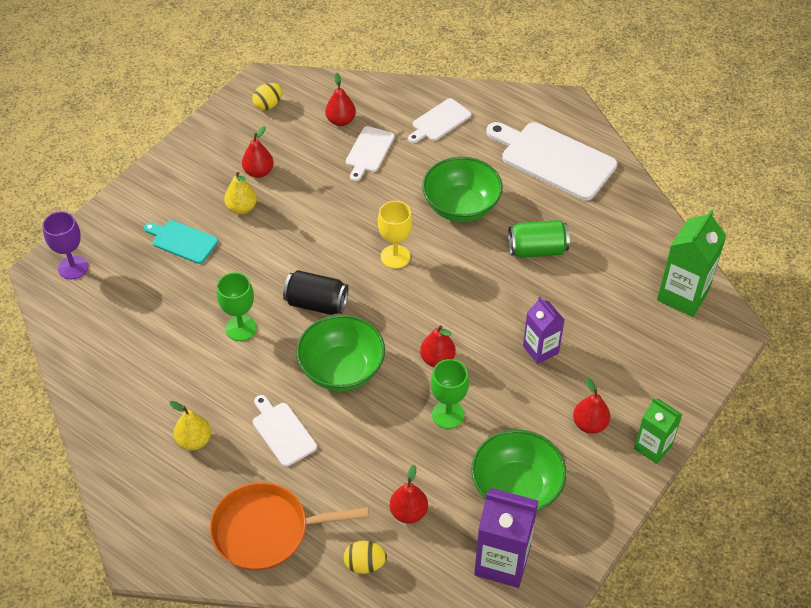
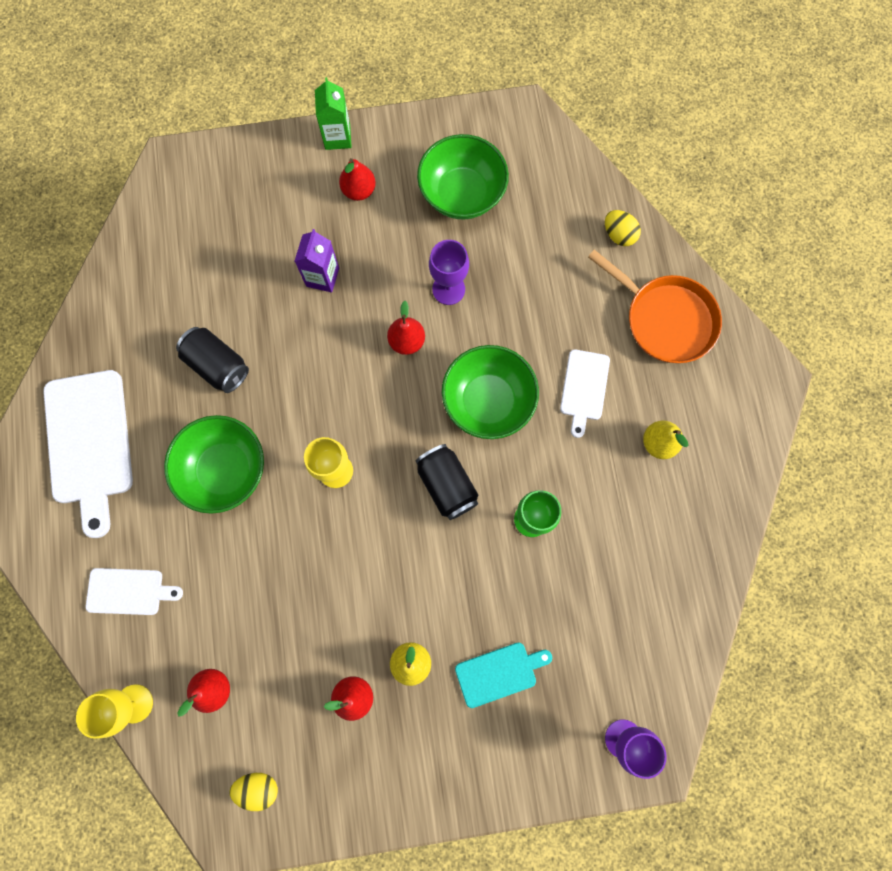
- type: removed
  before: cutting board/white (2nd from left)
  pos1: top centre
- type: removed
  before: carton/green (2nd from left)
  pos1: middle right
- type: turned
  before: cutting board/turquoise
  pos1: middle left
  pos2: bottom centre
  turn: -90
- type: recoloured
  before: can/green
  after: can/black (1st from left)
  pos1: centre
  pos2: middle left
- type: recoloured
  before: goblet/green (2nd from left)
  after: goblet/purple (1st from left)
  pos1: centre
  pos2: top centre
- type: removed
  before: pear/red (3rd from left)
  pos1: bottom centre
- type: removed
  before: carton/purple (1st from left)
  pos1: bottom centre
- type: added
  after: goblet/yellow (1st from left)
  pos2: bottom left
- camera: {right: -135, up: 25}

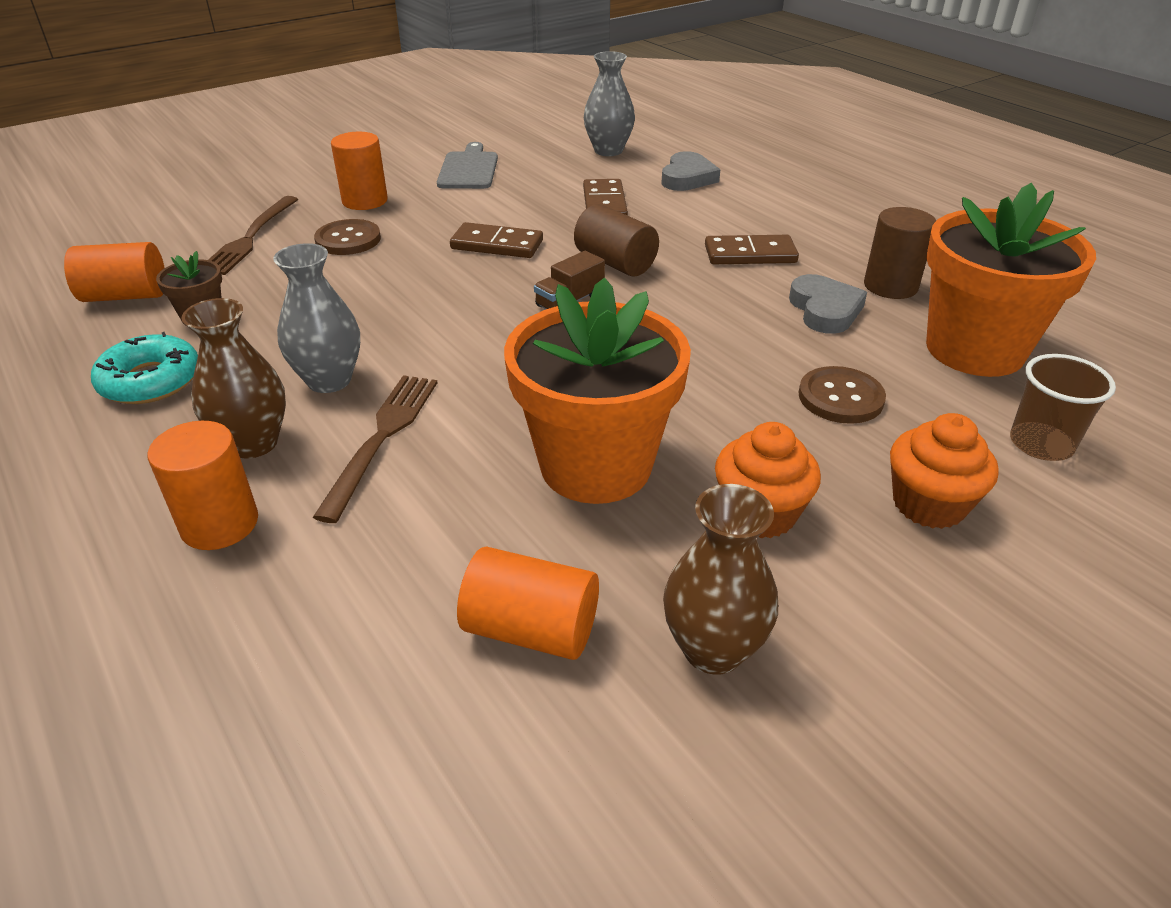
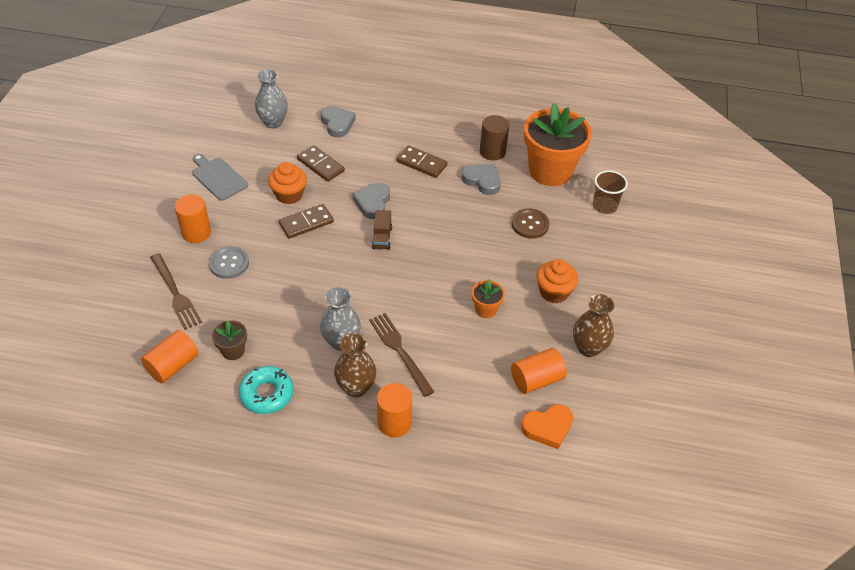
- type: replaced
  before: cylinder/brown (1st from left)
  after: heart/grey (2nd from left)
  pos1: top centre
  pos2: centre
- type: recoloured
  before: button/brown (1st from left)
  after: button/grey
  pos1: top left
  pos2: middle left
- type: turned
  before: domino/brown (3rd from left)
  pos1: top centre
  pos2: top centre
  turn: 75
- type: resized
  before: flower pot/orange (1st from left)
  pos1: centre
  pos2: centre
  scale: 0.44
- type: moved
  before: cupcake/orange (2nd from left in the first image)
  after: cupcake/orange (1st from left)
  pos1: middle right
  pos2: top centre
- type: added
  after: heart/orange
  pos2: bottom centre
- camera: {right: -45, up: 10}

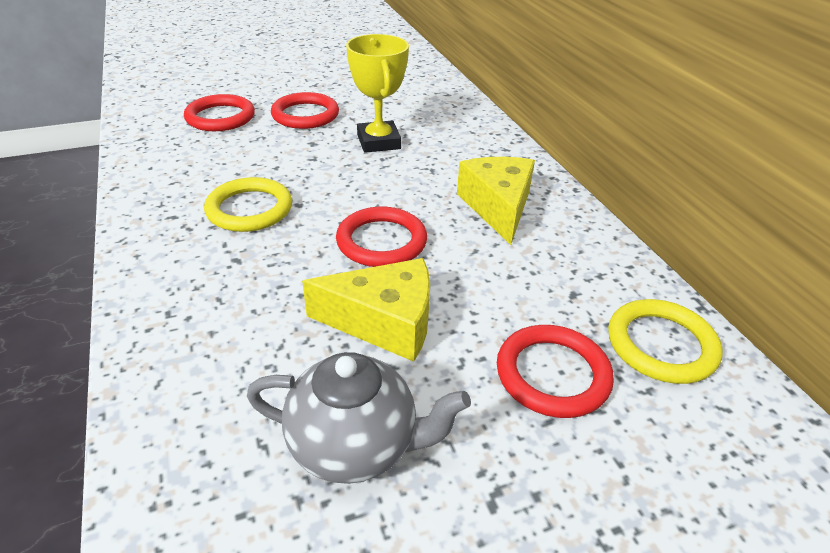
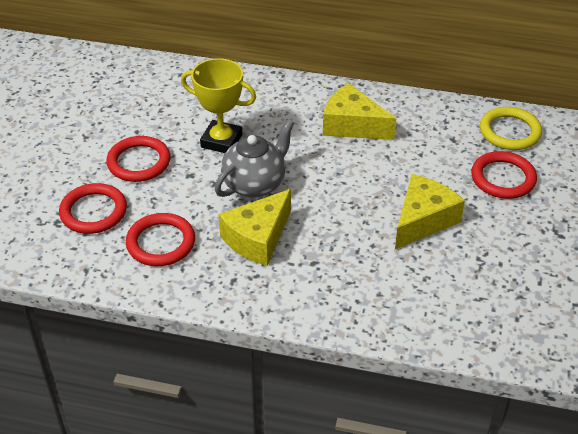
- type: replaced
  before: ring/yellow (1st from left)
  after: cheese/yellow (1st from left)
  pos1: middle left
  pos2: centre
- type: moved
  before: ring/red (3rd from left)
  pos1: centre
  pos2: middle left
- type: moved
  before: teapot/grey
  pos1: bottom centre
  pos2: centre
- camera: {right: -55, up: 5}

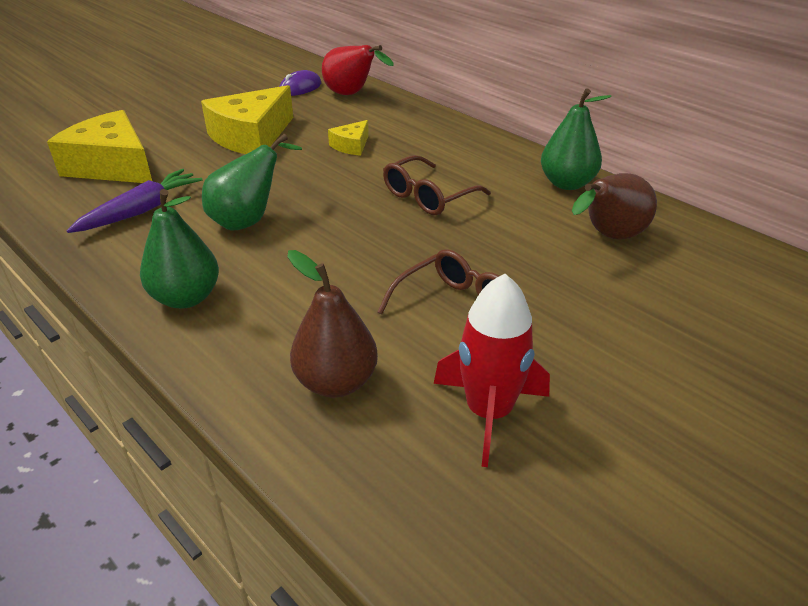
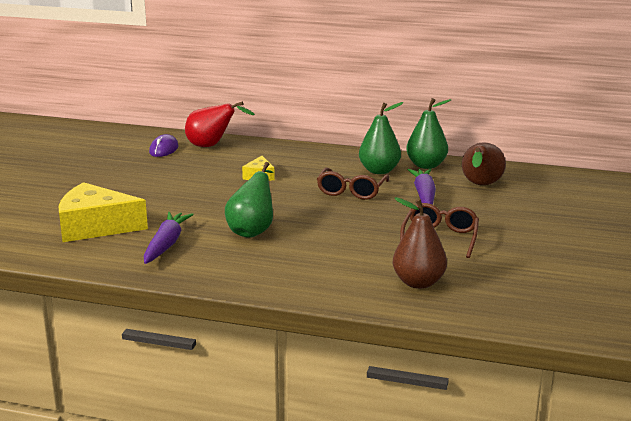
- type: removed
  before: cheese/yellow (2nd from left)
  pos1: top left
- type: moved
  before: pear/green (1st from left in the first image)
  after: pear/green (2nd from left)
  pos1: middle left
  pos2: top centre
- type: removed
  before: rocket/red
  pos1: centre
- type: added
  after: carrot/purple (2nd from left)
  pos2: middle right
- camera: {right: -30, up: -15}

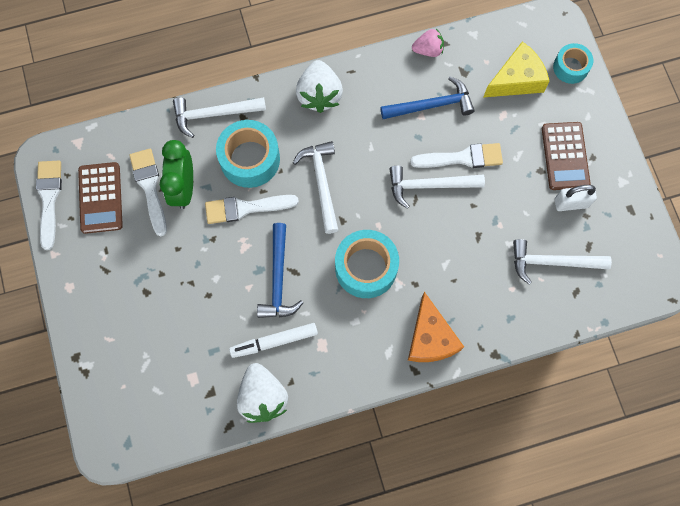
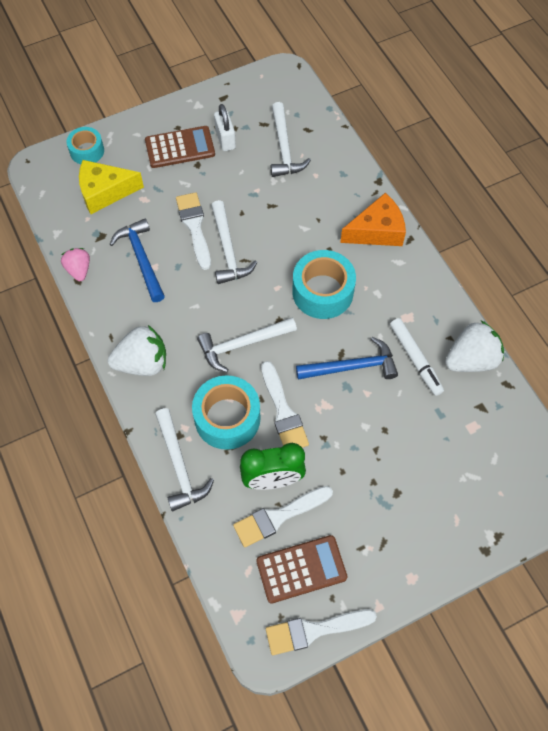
- type: turned
  before: cheese/yellow
  pos1: top right
  pos2: top left
  turn: -60
- camera: {right: -100, up: -10}

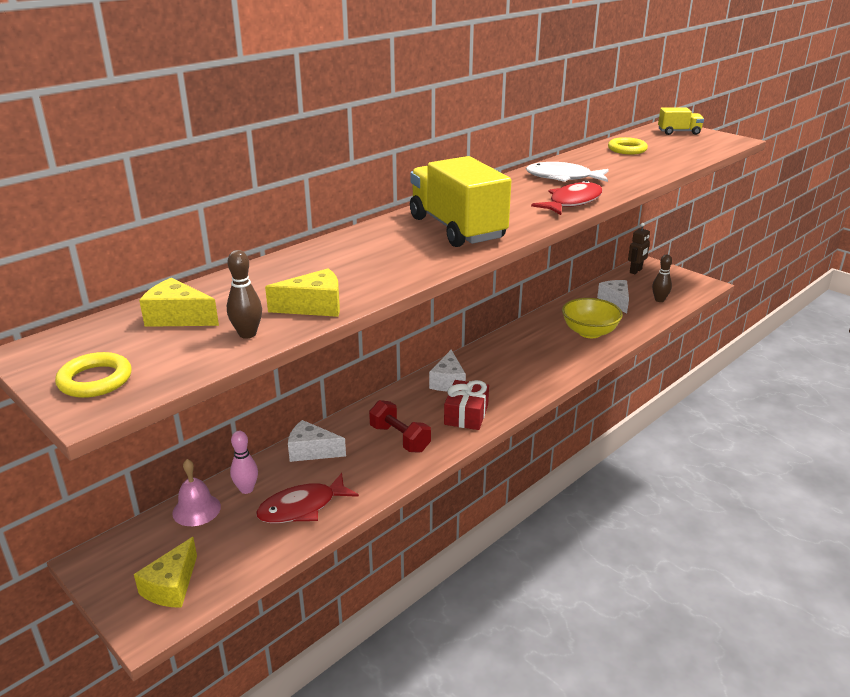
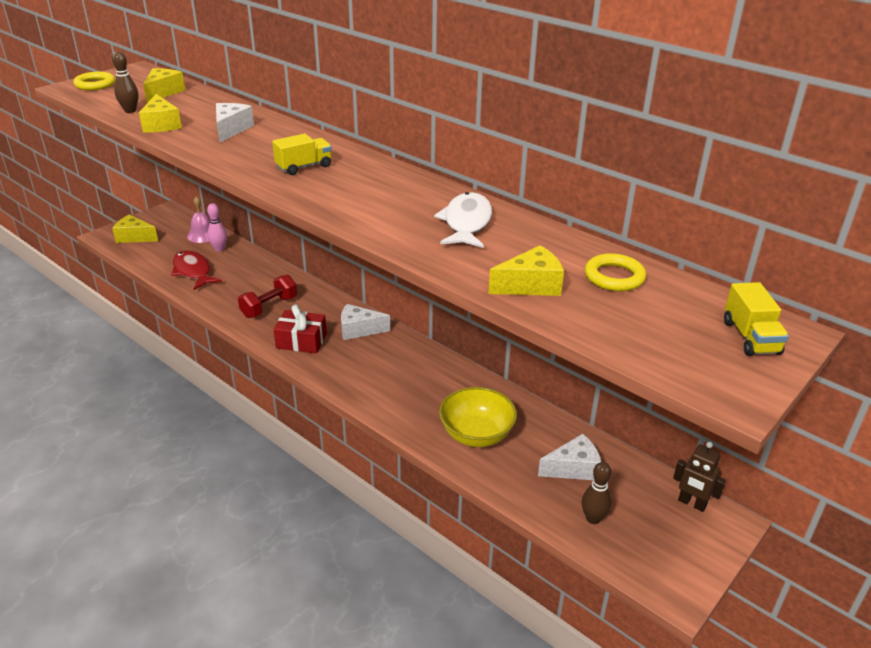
- type: resized
  before: truck/yellow (1st from left)
  pos1: top centre
  pos2: top centre
  scale: 0.48
- type: removed
  before: fish/red (2nd from left)
  pos1: top right
- type: moved
  before: cheese/white (1st from left)
  pos1: centre
  pos2: top left
- type: added
  after: cheese/yellow (4th from left)
  pos2: centre
- camera: {right: 85, up: 5}

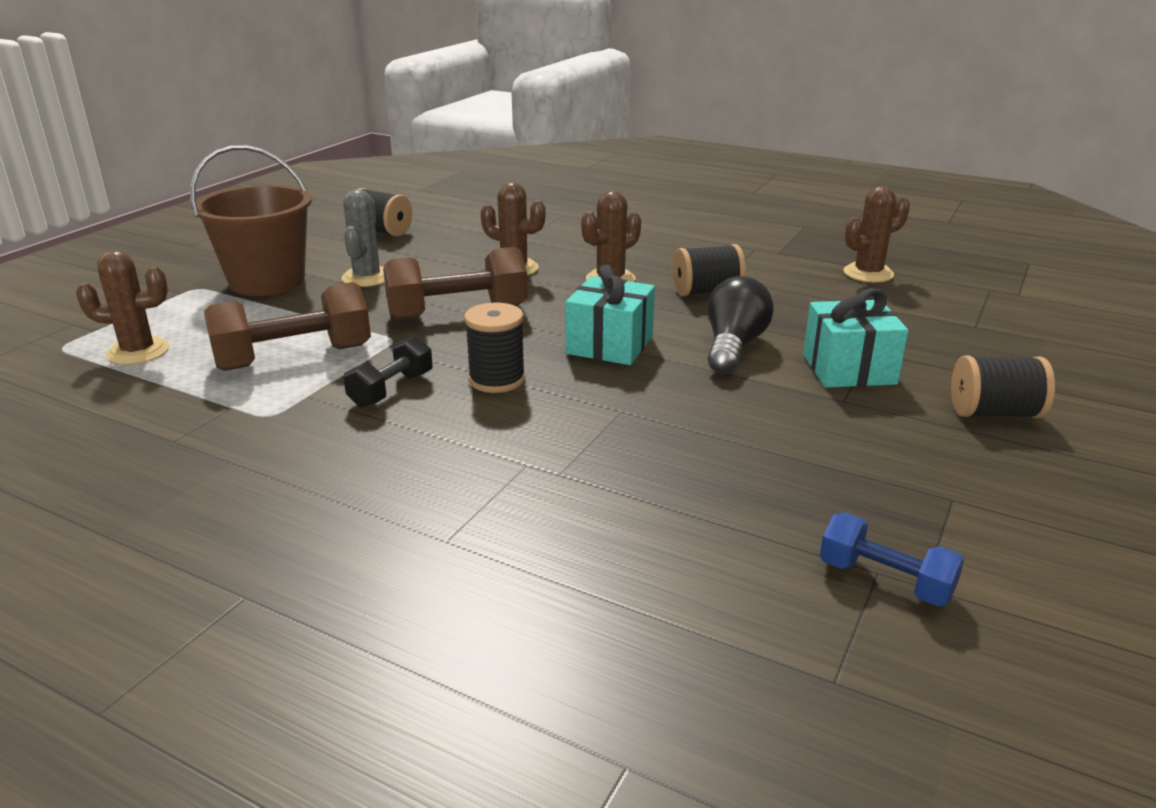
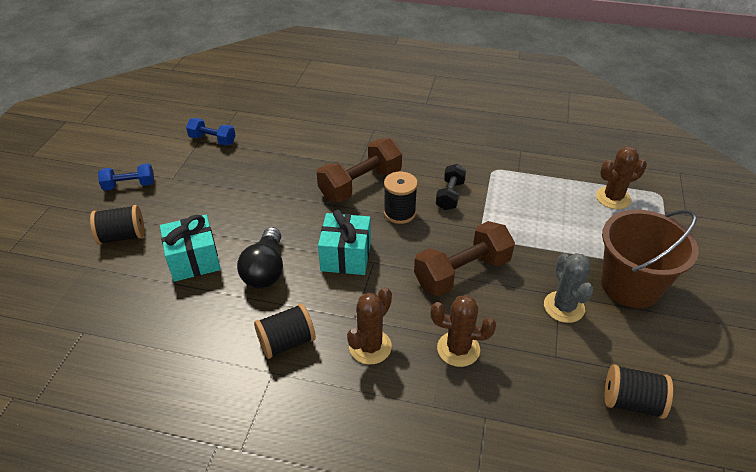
- type: removed
  before: cactus/brown (4th from left)
  pos1: top right
- type: moved
  before: dumbbell/brown (1st from left)
  pos1: middle left
  pos2: centre
- type: added
  after: dumbbell/blue (1st from left)
  pos2: middle left
- camera: {right: 165, up: 15}

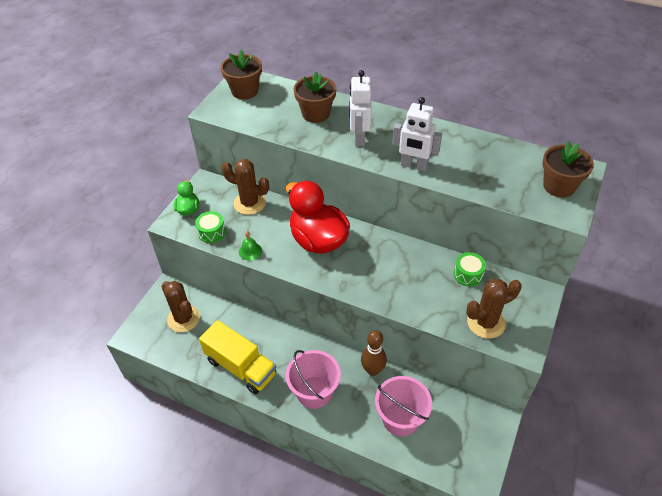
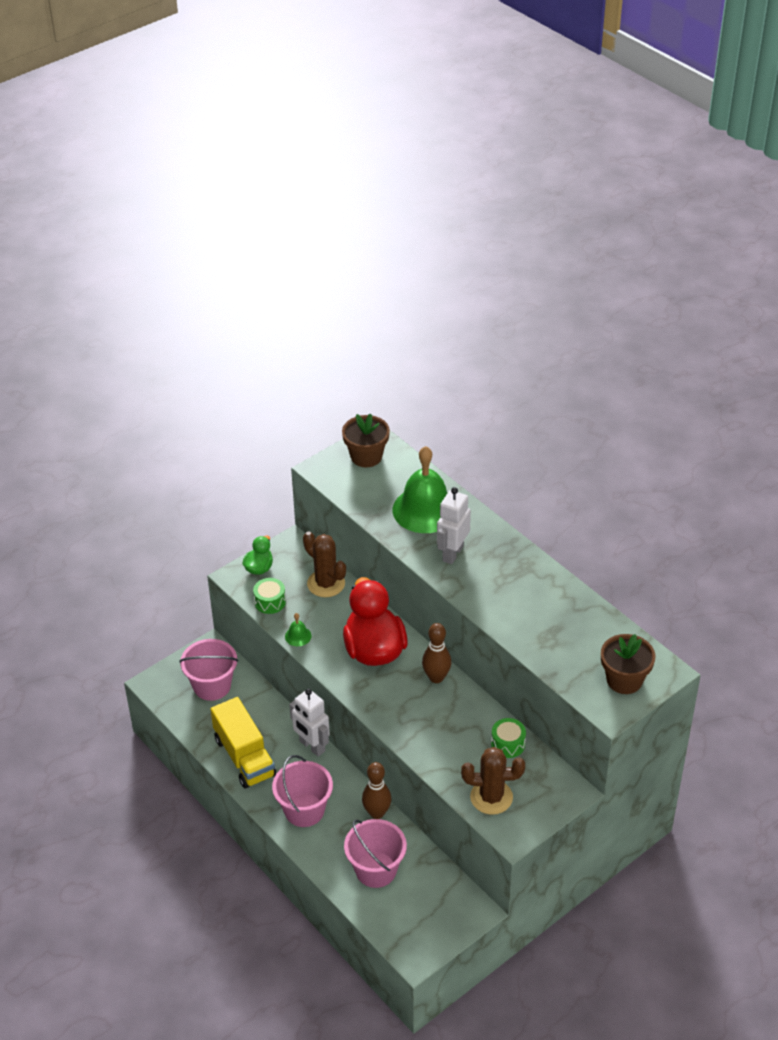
- type: replaced
  before: flower pot/brown (2nd from left)
  after: bell/green (2nd from left)
  pos1: top centre
  pos2: centre
- type: moved
  before: robot/white (2nd from left in the first image)
  after: robot/white (1st from left)
  pos1: top centre
  pos2: bottom centre
- type: replaced
  before: cactus/brown (1st from left)
  after: bucket/pink (1st from left)
  pos1: middle left
  pos2: middle left
- type: added
  after: bowling pin/brown (2nd from left)
  pos2: centre
- camera: {right: 25, up: -5}

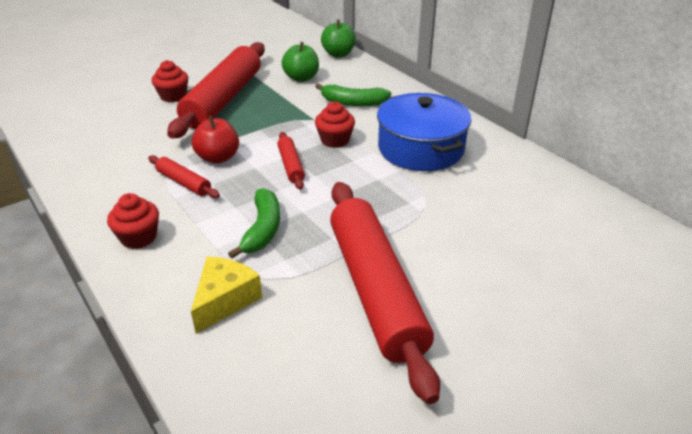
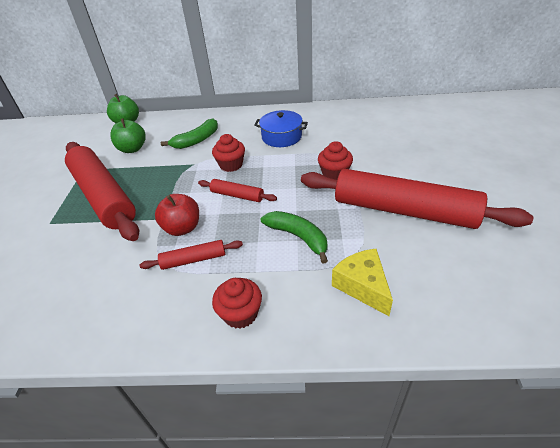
- type: moved
  before: cupcake/red (2nd from left in the first image)
  after: cupcake/red (3rd from left)
  pos1: top left
  pos2: centre
- type: resized
  before: pot/blue
  pos1: top centre
  pos2: top centre
  scale: 0.64
- camera: {right: -50, up: 5}

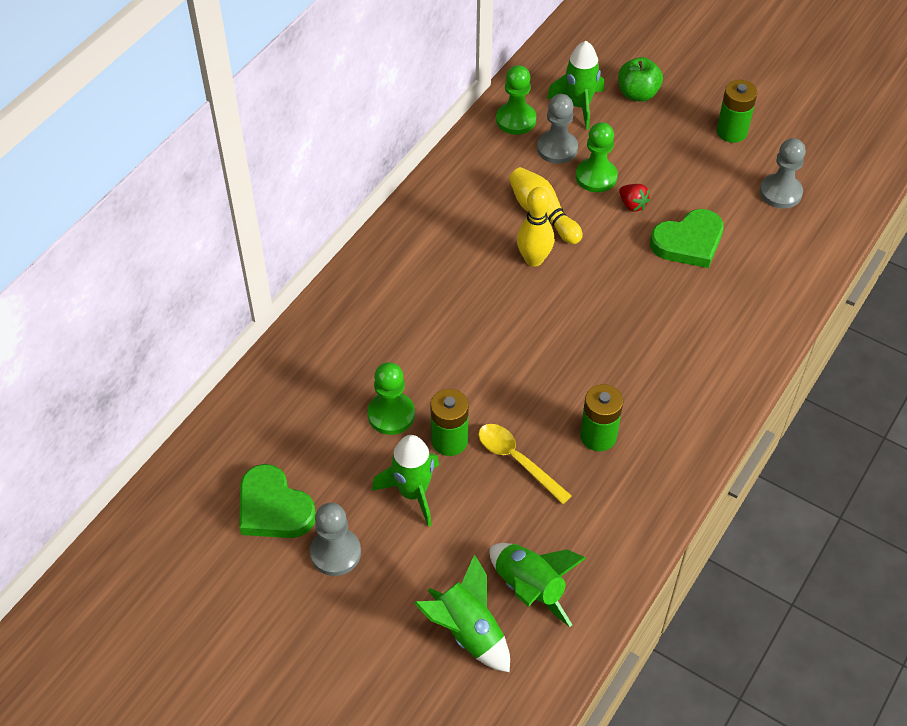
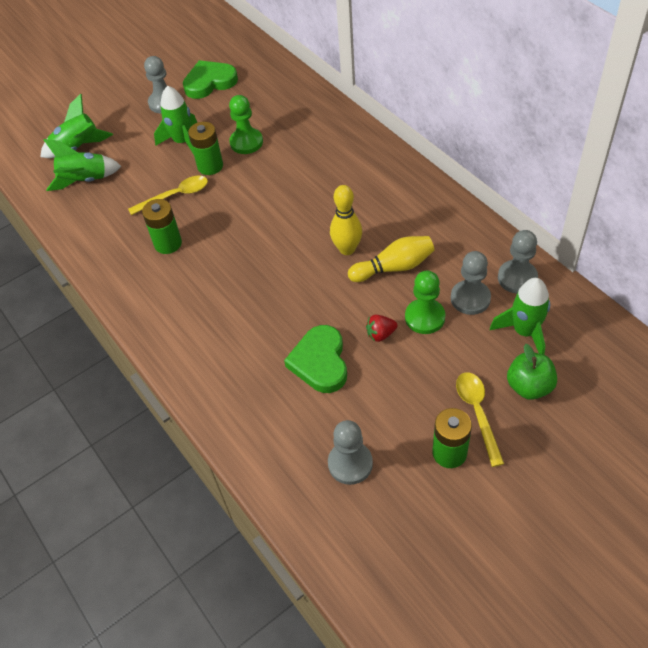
- type: recoloured
  before: pawn/green (2nd from left)
  after: pawn/grey (4th from left)
  pos1: top centre
  pos2: middle right
- type: added
  after: spoon/yellow (2nd from left)
  pos2: middle right
- camera: {right: 115, up: 0}

